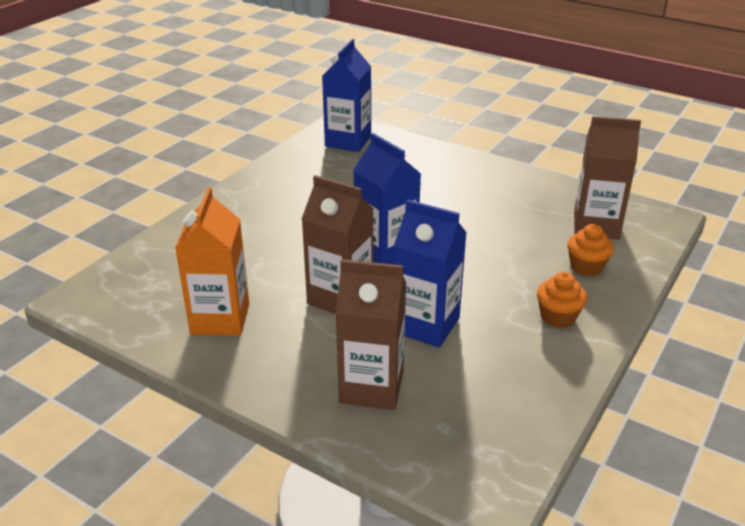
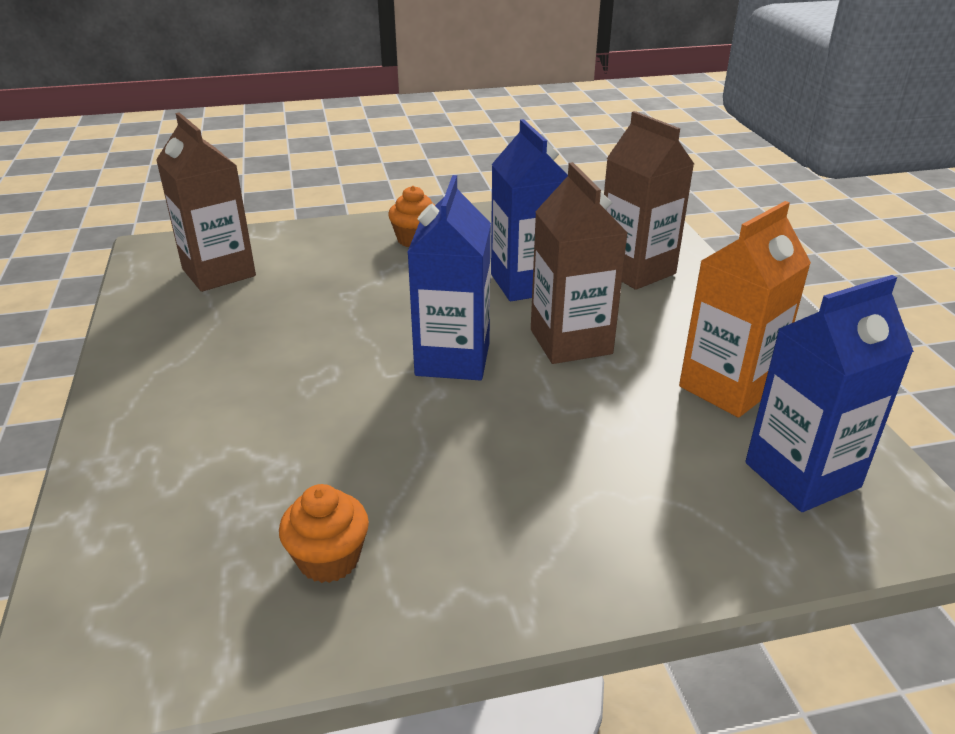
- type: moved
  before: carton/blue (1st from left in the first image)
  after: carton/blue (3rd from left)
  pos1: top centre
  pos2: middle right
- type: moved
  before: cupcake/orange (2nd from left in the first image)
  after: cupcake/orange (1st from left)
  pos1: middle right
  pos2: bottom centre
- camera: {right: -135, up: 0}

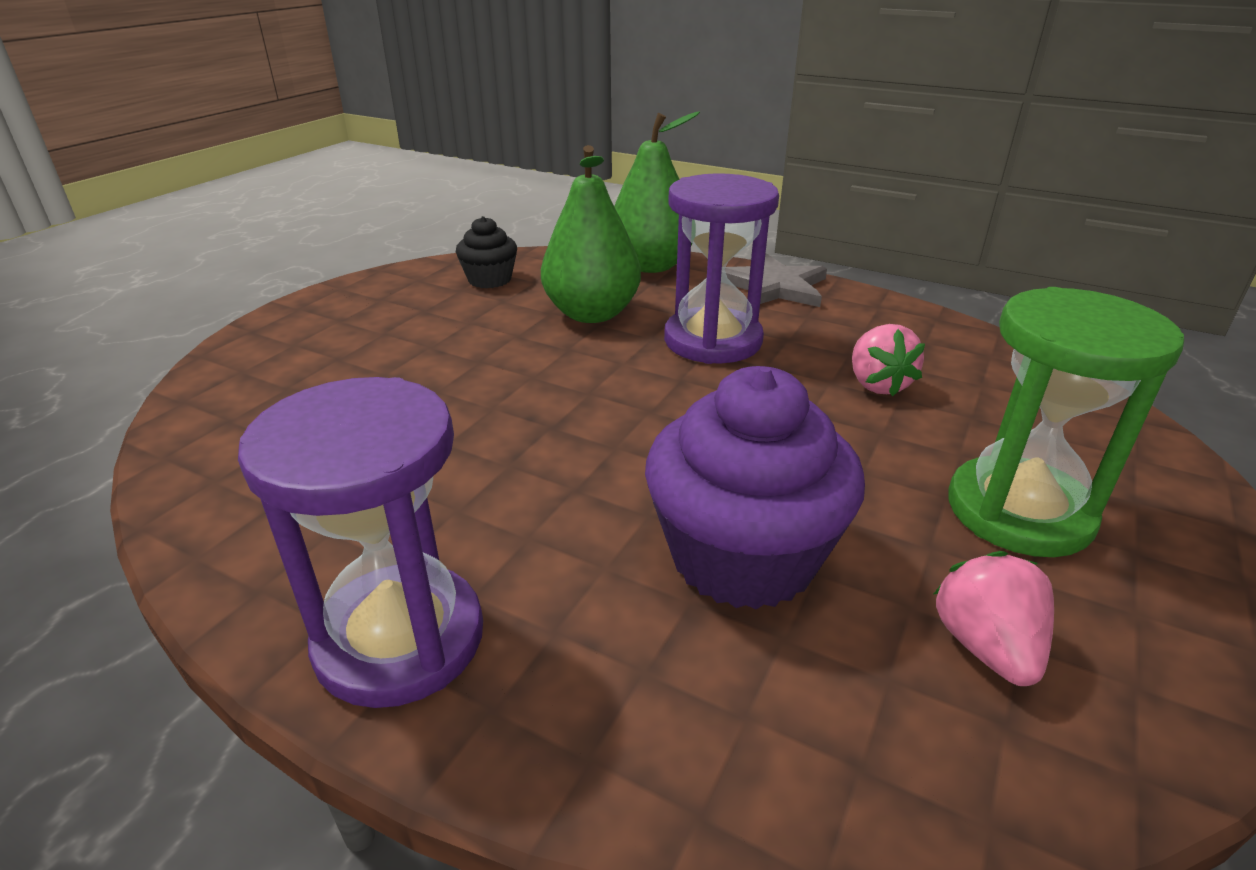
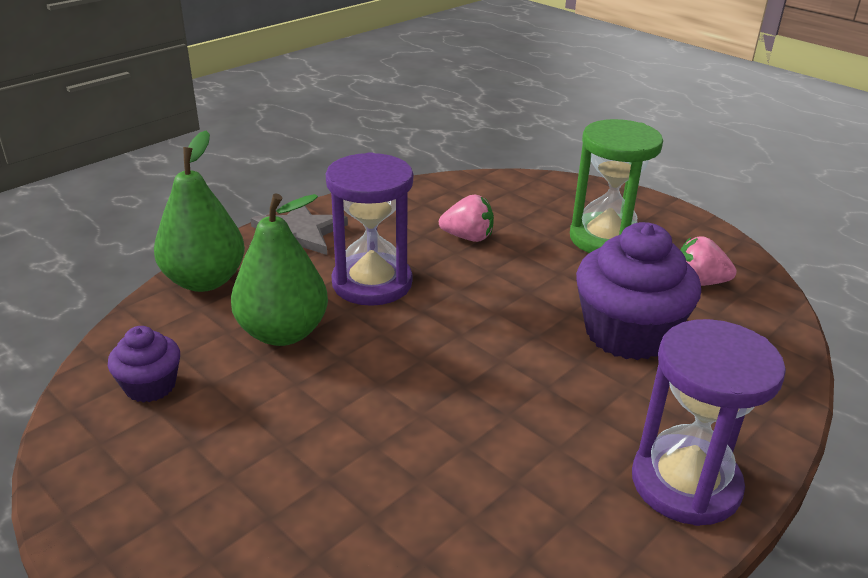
- type: recoloured
  before: cupcake/black
  after: cupcake/purple (1st from left)
  pos1: top centre
  pos2: middle left
- camera: {right: -75, up: 0}

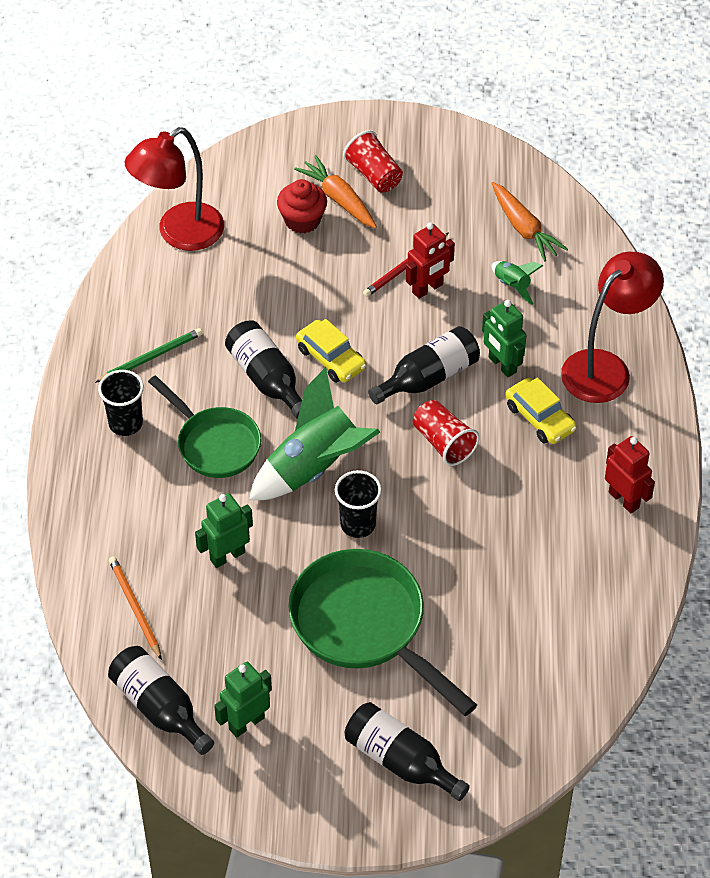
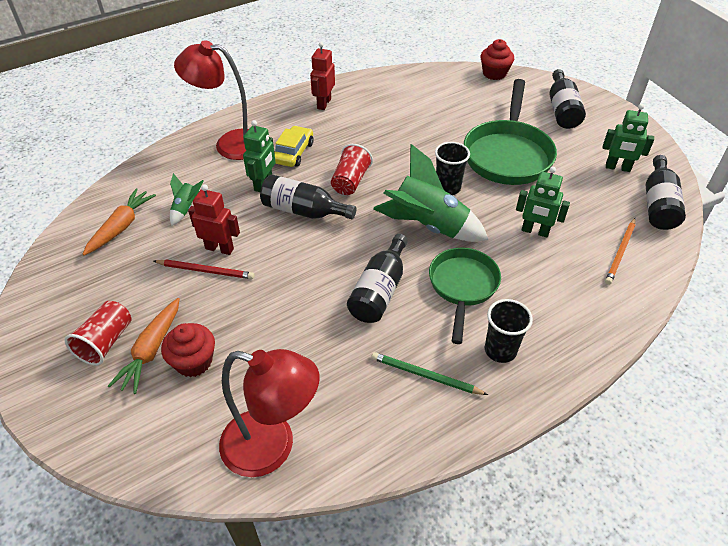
- type: removed
  before: car/yellow (1st from left)
  pos1: centre
- type: added
  after: cupcake/red (2nd from left)
  pos2: top right
- camera: {right: -125, up: -5}

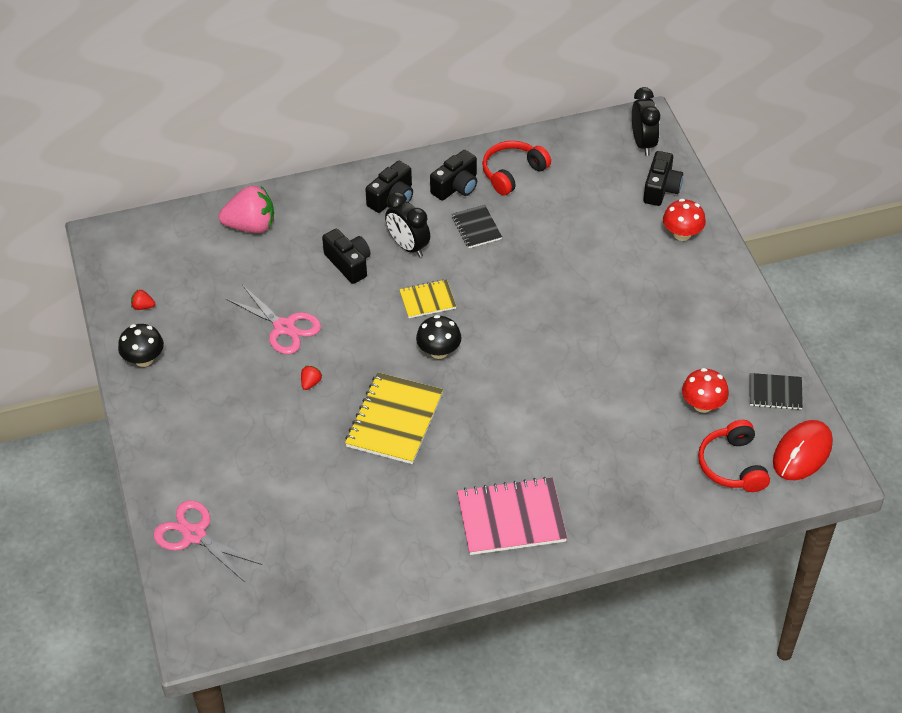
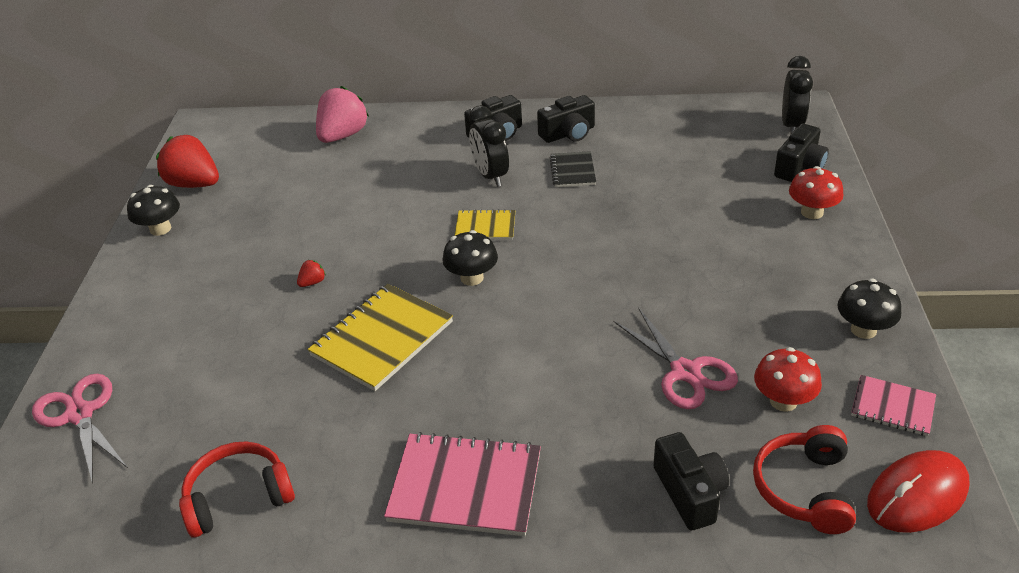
- type: moved
  before: headphones/red (1st from left)
  pos1: top centre
  pos2: bottom left
- type: turned
  before: strawberry/pink
  pos1: top left
  pos2: top centre
  turn: -75
- type: moved
  before: camera/black (1st from left in the first image)
  after: camera/black (3rd from left)
  pos1: centre
  pos2: bottom right
- type: moved
  before: scissors/pink (2nd from left)
  pos1: middle left
  pos2: centre
- type: resized
  before: strawberry/red (1st from left)
  pos1: middle left
  pos2: top left
  scale: 2.4
- type: recoloured
  before: notebook/black (2nd from left)
  after: notebook/pink (2nd from left)
  pos1: middle right
  pos2: bottom right
- type: added
  after: mushroom/black (3rd from left)
  pos2: middle right
- camera: {right: 20, up: -10}

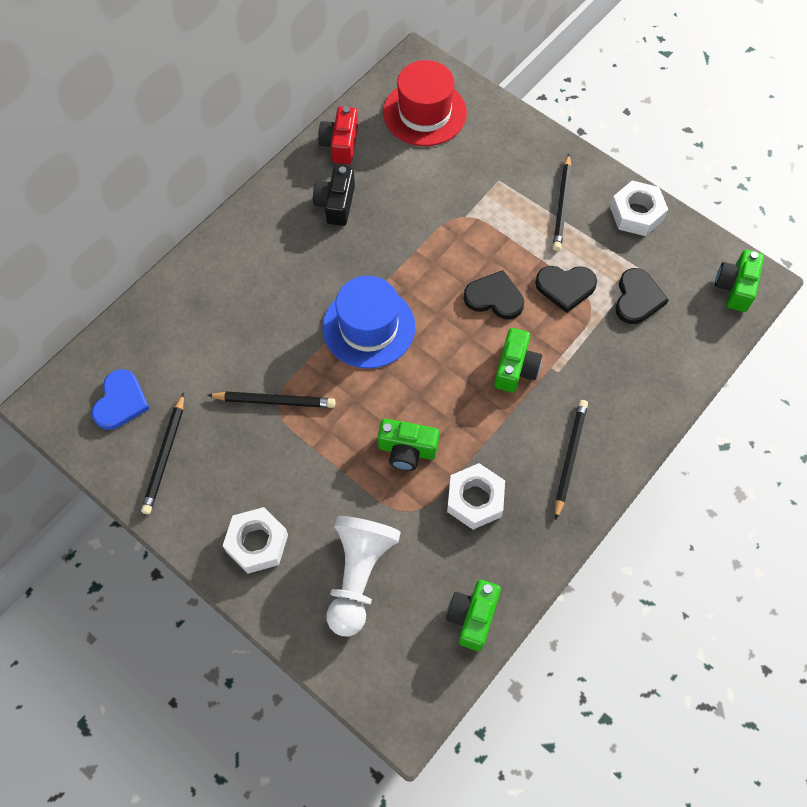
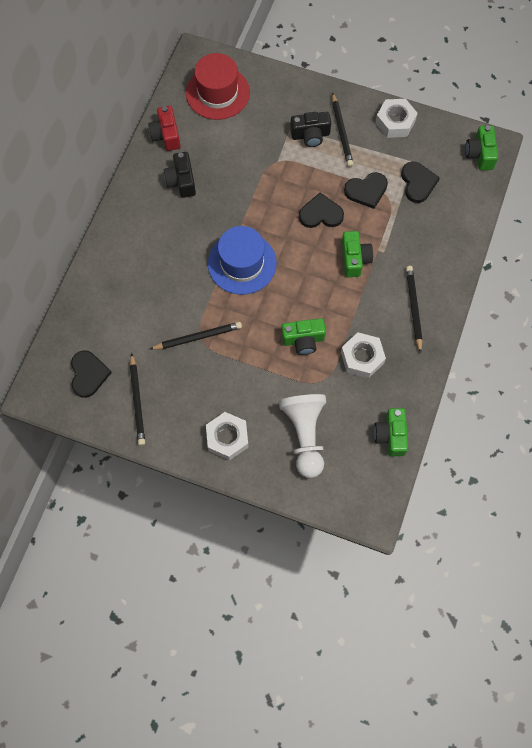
- type: recoloured
  before: heart/blue
  after: heart/black (1st from left)
  pos1: middle left
  pos2: middle left
- type: added
  after: camera/black (2nd from left)
  pos2: top centre
- camera: {right: -20, up: 5}

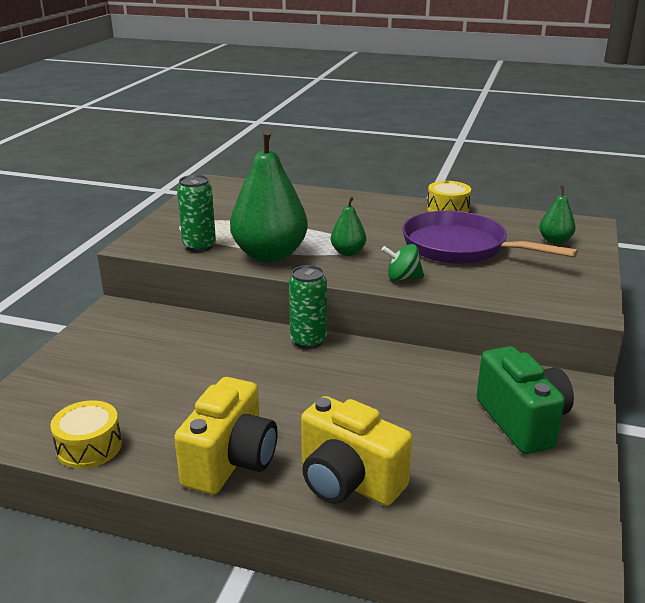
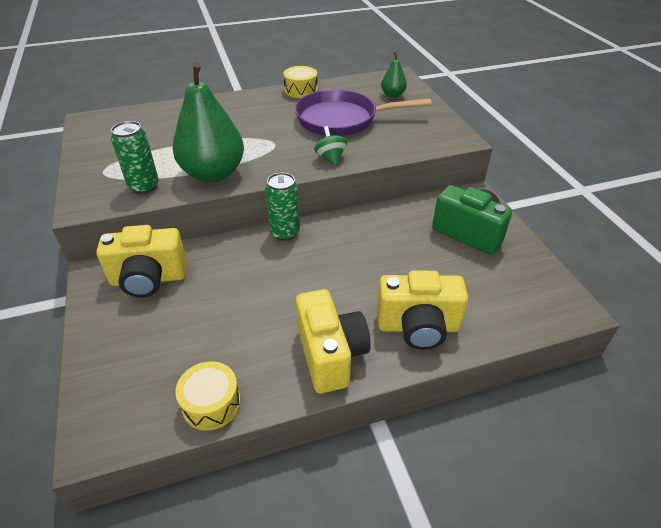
- type: removed
  before: pear/green (2nd from left)
  pos1: centre
- type: turned
  before: spinning top/green
  pos1: centre
  pos2: top centre
  turn: 105
- type: added
  after: camera/yellow (1st from left)
  pos2: middle left
- camera: {right: -35, up: 15}

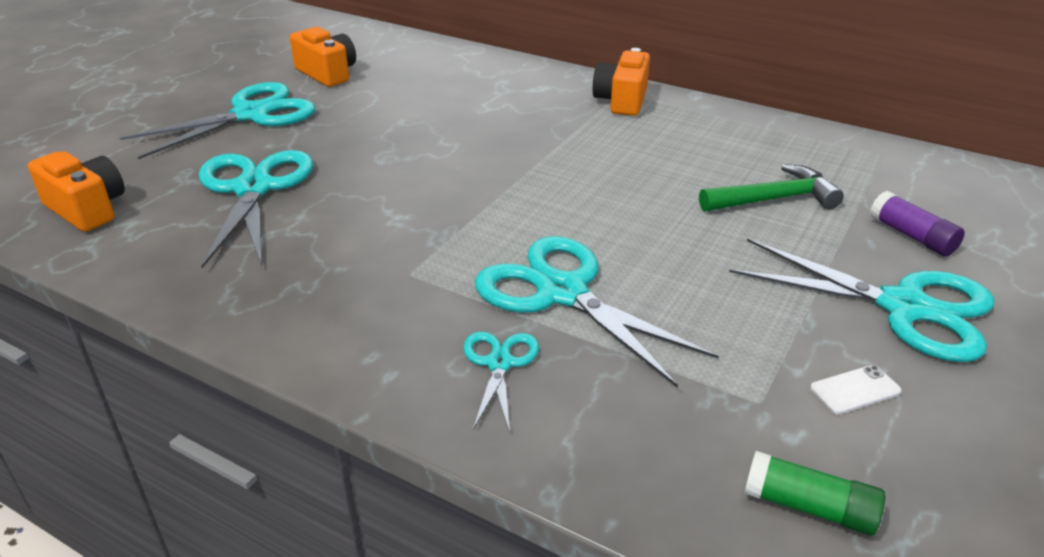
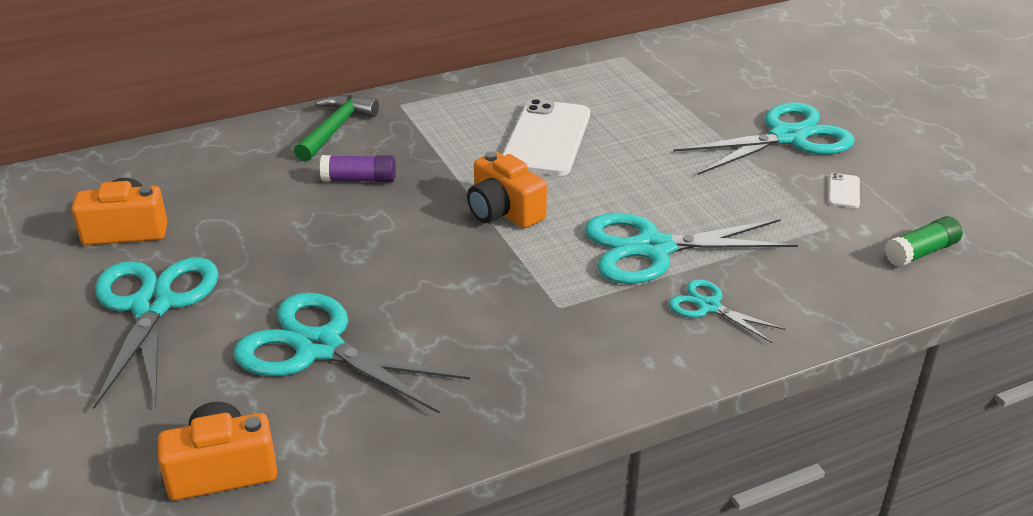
- type: moved
  before: camera/orange (3rd from left)
  pos1: top centre
  pos2: centre
- type: moved
  before: hammer/green
  pos1: middle right
  pos2: top left
- type: moved
  before: glue stick/purple
  pos1: middle right
  pos2: top centre
- type: added
  after: phone/white (1st from left)
  pos2: top centre
- camera: {right: -55, up: 0}

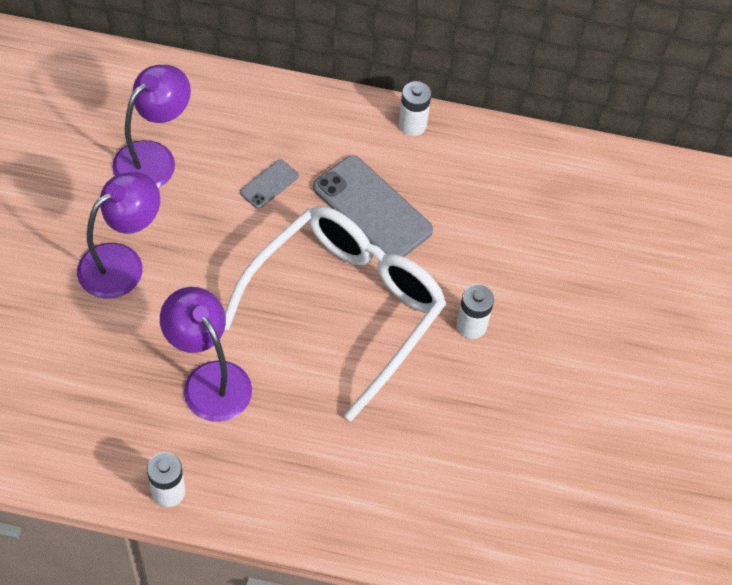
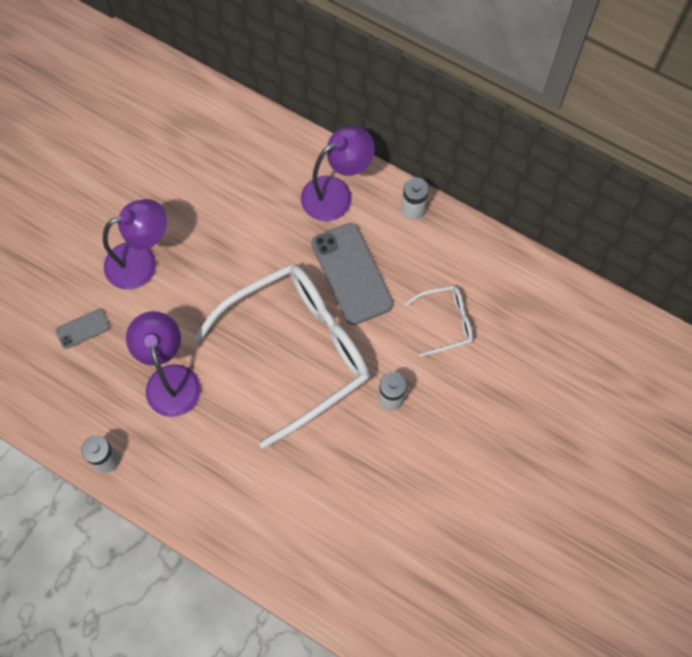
- type: moved
  before: lamp/purple (2nd from left in the first image)
  after: lamp/purple (3rd from left)
  pos1: top left
  pos2: top centre
- type: moved
  before: phone/grey (1st from left)
  pos1: top centre
  pos2: middle left
- type: added
  after: glasses/white (2nd from left)
  pos2: centre
- camera: {right: 25, up: 10}

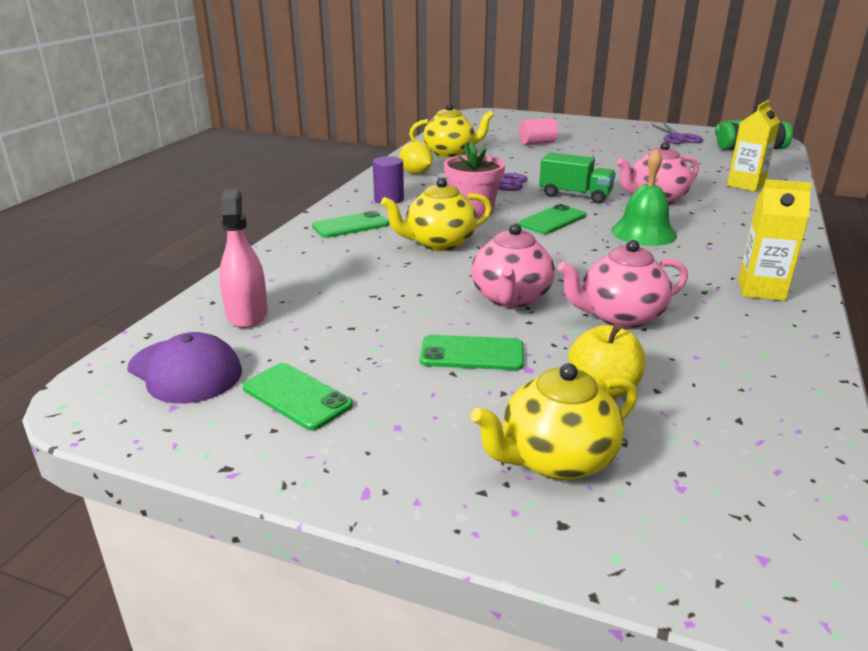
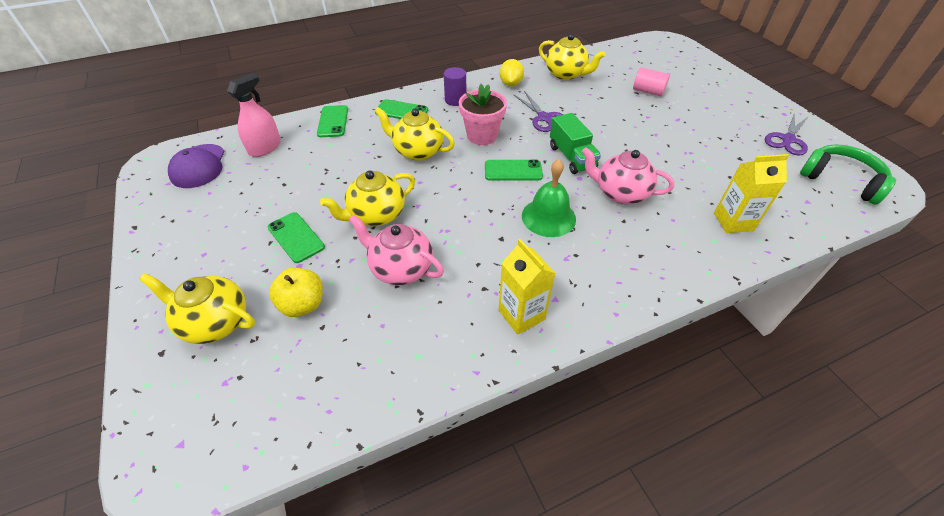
- type: recoloured
  before: teapot/pink (1st from left)
  after: teapot/yellow (2nd from left)
  pos1: centre
  pos2: centre
- type: moved
  before: phone/green (1st from left in the first image)
  after: phone/green (2nd from left)
  pos1: centre
  pos2: top centre
- camera: {right: 45, up: 20}

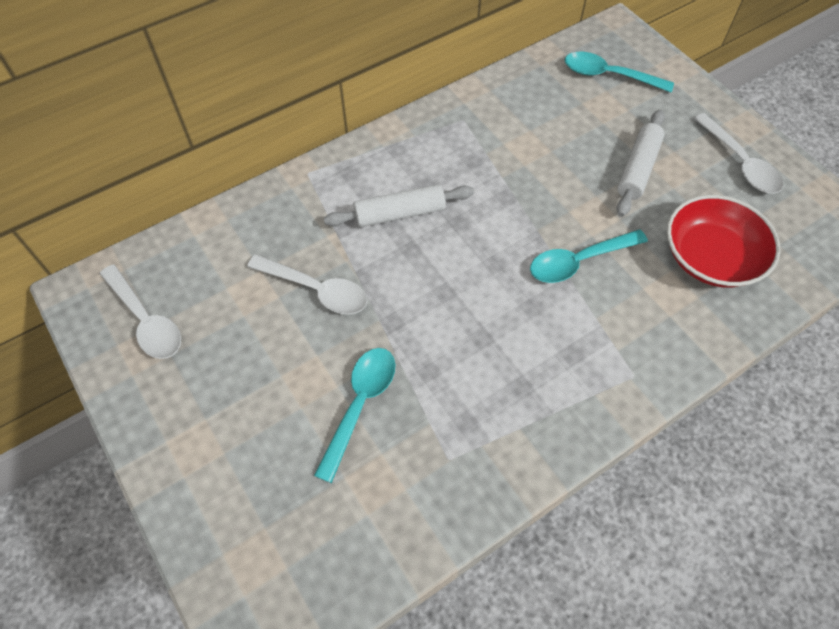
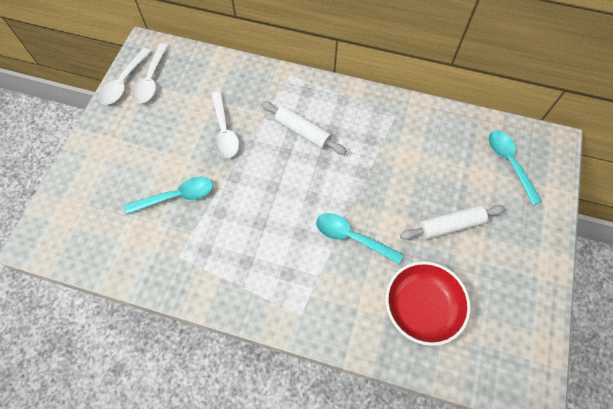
- type: moved
  before: spoon/white (3rd from left in the first image)
  after: spoon/white (1st from left)
  pos1: top right
  pos2: top left
- camera: {right: 50, up: 5}

